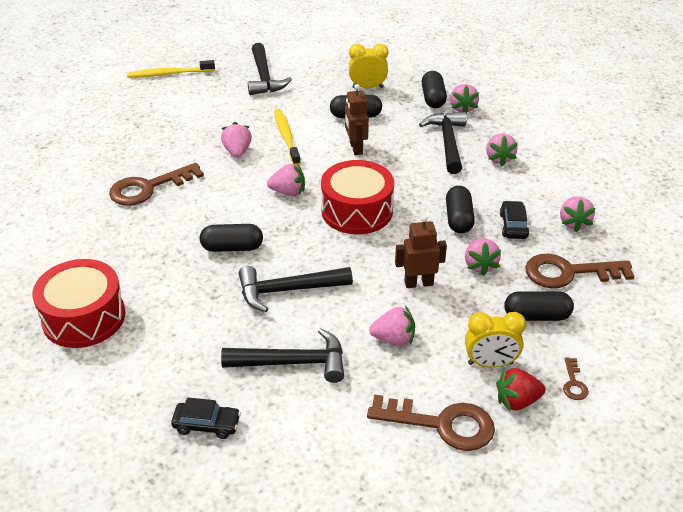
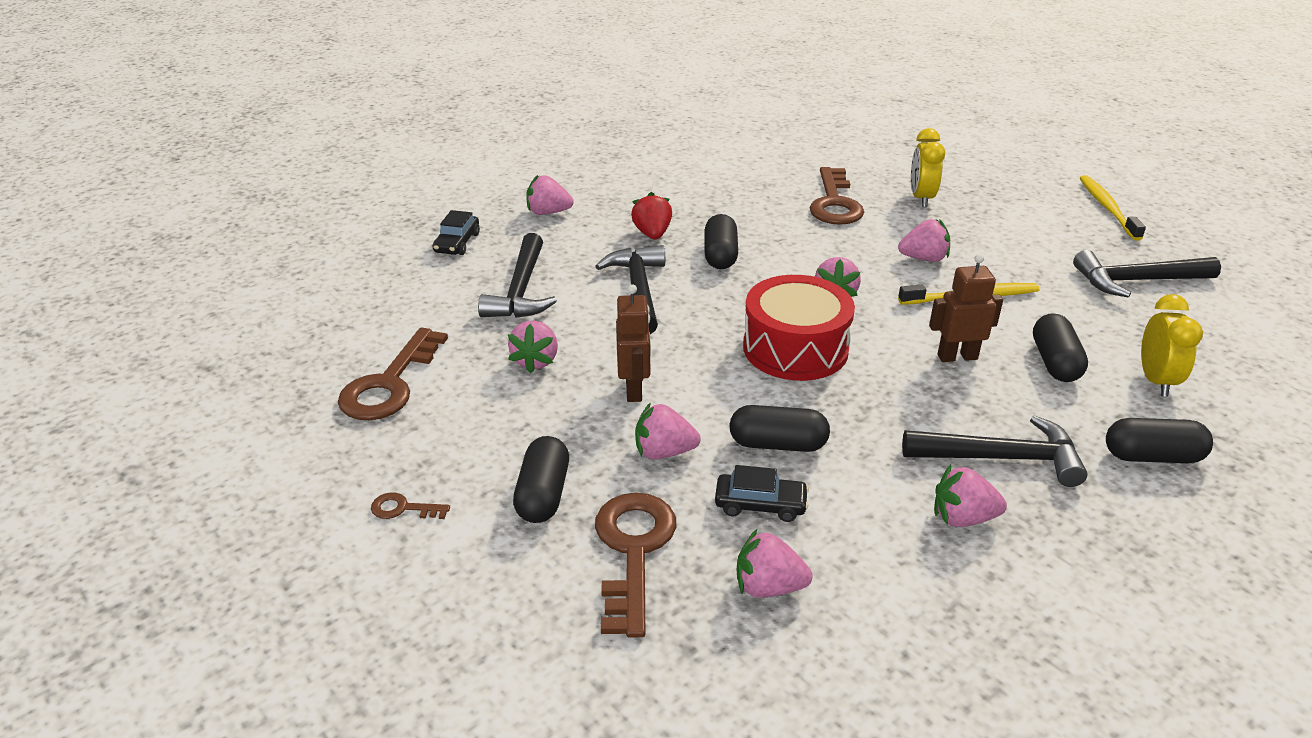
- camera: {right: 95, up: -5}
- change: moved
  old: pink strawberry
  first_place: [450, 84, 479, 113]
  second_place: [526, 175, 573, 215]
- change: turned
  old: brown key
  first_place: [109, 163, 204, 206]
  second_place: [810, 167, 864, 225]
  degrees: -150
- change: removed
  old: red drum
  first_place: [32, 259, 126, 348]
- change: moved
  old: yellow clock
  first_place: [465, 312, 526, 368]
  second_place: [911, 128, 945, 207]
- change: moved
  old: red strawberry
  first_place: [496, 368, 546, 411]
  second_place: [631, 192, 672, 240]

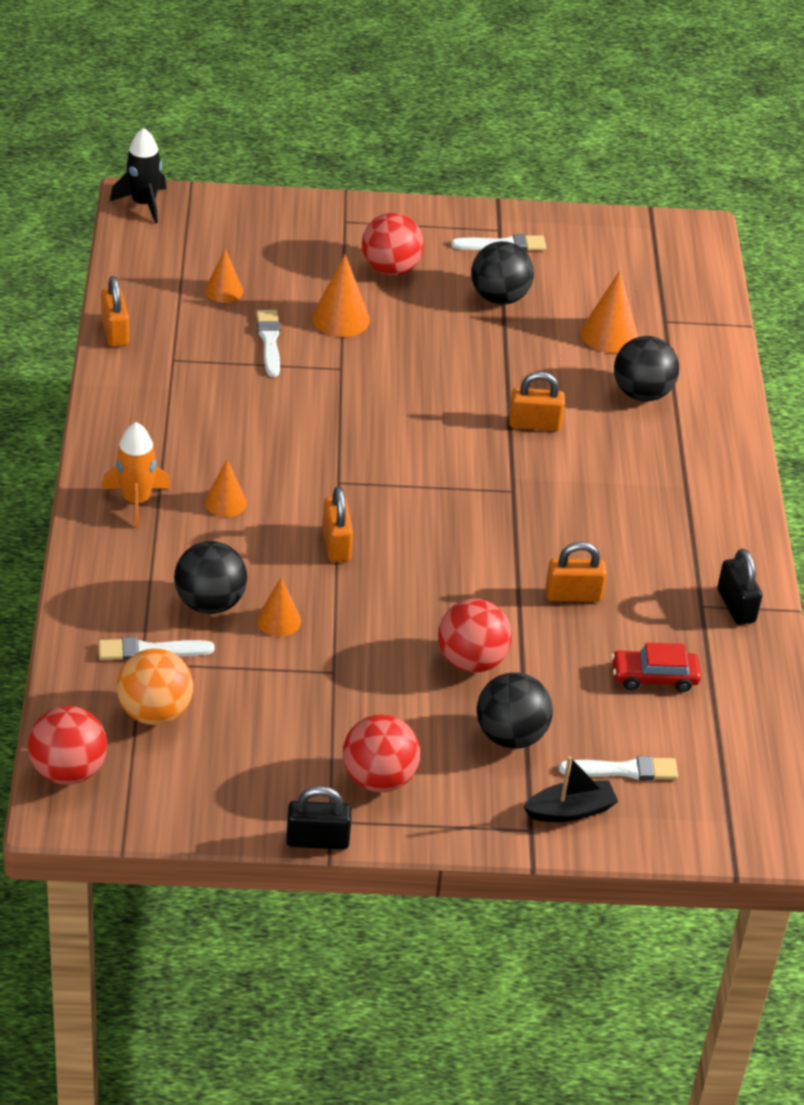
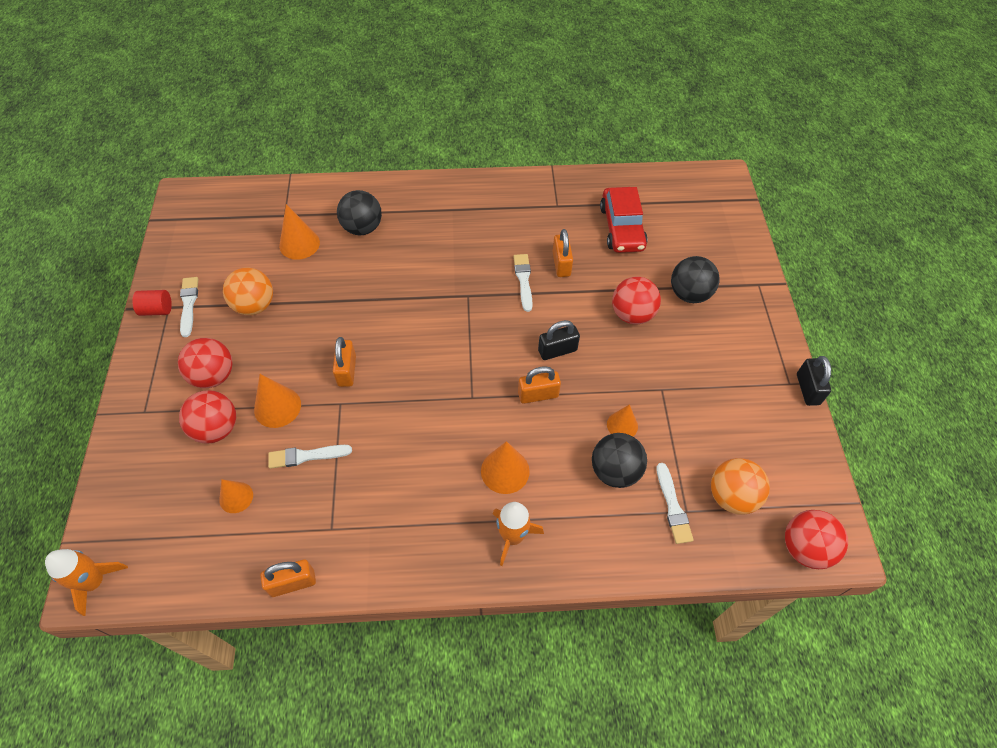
- camera: {right: -90, up: 15}
- change: recoloured
  old: black rocket
  new: orange rocket
  first_place: [110, 128, 166, 223]
  second_place: [45, 549, 128, 616]
- change: recoloured
  old: black ball
  new: orange ball
  first_place: [471, 241, 534, 305]
  second_place: [223, 267, 273, 315]
- change: moved
  old: orange padlock
  first_place: [509, 372, 565, 431]
  second_place: [333, 337, 356, 387]
- change: resized
  old: orange cone
  first_place: [205, 459, 247, 517]
  second_place: [481, 441, 530, 494]
  factor: 1.5
- change: moved
  old: black padlock
  first_place: [717, 549, 762, 625]
  second_place: [538, 320, 580, 360]
- change: resized
  old: red car
  first_place: [611, 643, 701, 692]
  second_place: [600, 187, 648, 253]
  factor: 1.56
- change: moved
  old: red ball
  first_place: [343, 714, 420, 793]
  second_place: [179, 390, 236, 444]
- change: removed
  old: black boat
  first_place: [523, 756, 618, 822]
- change: moved
  old: white brush
  first_place: [559, 756, 678, 780]
  second_place: [513, 254, 533, 312]
- change: added
  new: red cylinder
  second_place: [132, 290, 172, 316]

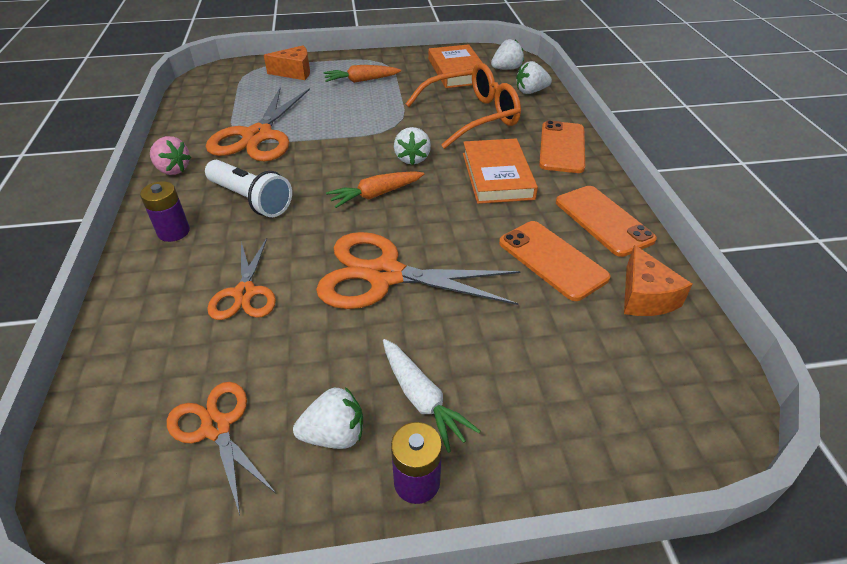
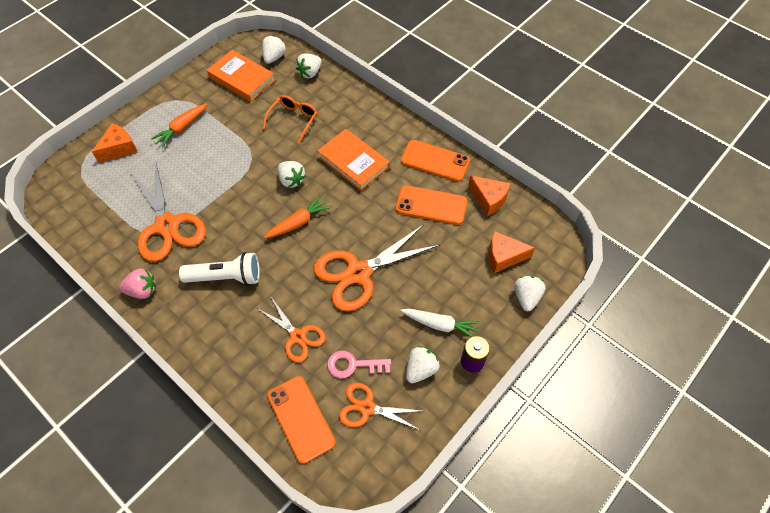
- camera: {right: -40, up: 15}
- change: resized
  old: orange glasses
  first_place: [405, 63, 521, 149]
  second_place: [263, 95, 317, 143]
  factor: 0.59
- change: moved
  old: orange phone
  first_place: [539, 121, 585, 173]
  second_place: [267, 376, 336, 464]
- change: turned
  old: orange carrot
  first_place: [326, 171, 424, 208]
  second_place: [264, 195, 331, 239]
  degrees: -150
- change: removed
  old: purple battery
  first_place: [140, 181, 190, 242]
- change: added
  new: orange cheese
  second_place: [488, 231, 535, 273]
- change: added
  new: white strawberry
  second_place: [514, 276, 546, 311]
- change: added
  new: pink key
  second_place: [327, 351, 391, 378]

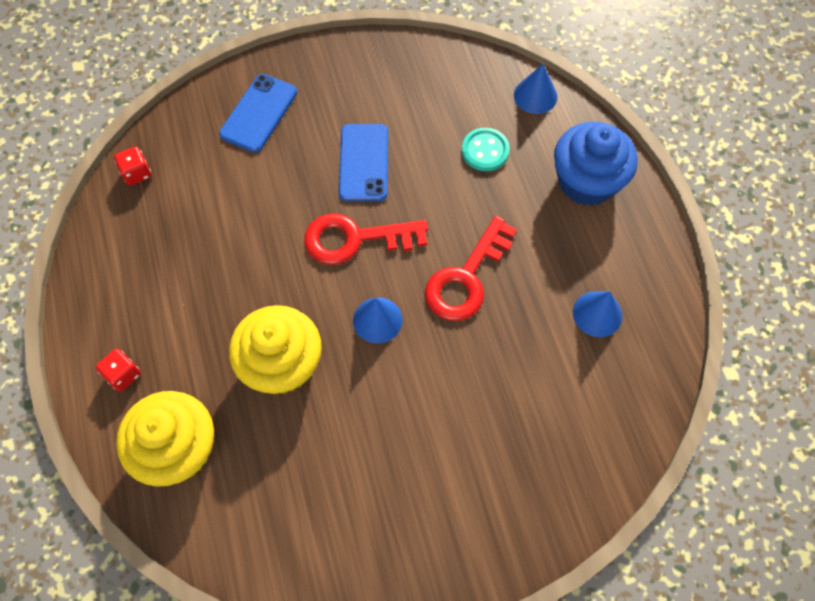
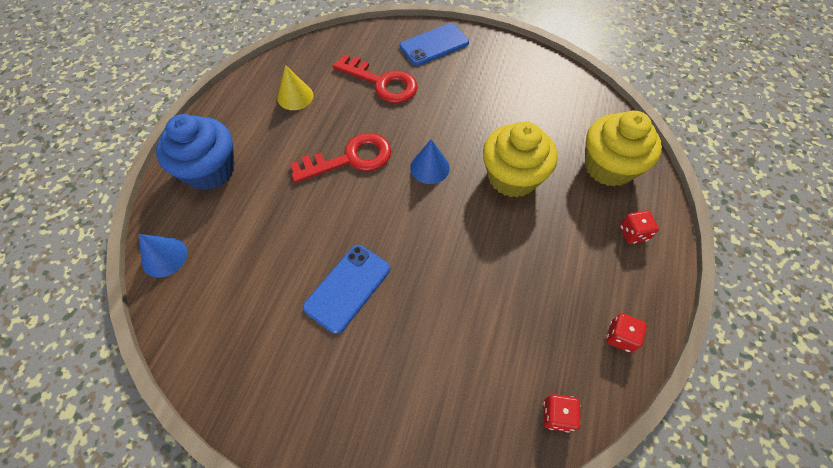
- camera: {right: -145, up: -5}
- change: moved
  old: blue phone
  first_place: [219, 74, 297, 153]
  second_place: [400, 23, 469, 66]
- change: removed
  old: turquoise button
  first_place: [462, 128, 510, 171]
- change: moved
  old: red key
  first_place: [304, 213, 428, 265]
  second_place: [333, 55, 418, 103]
- change: recoloured
  old: blue cone
  new: yellow cone
  first_place: [573, 292, 622, 337]
  second_place: [277, 65, 314, 110]
- change: added
  new: red dice
  second_place: [606, 313, 647, 353]

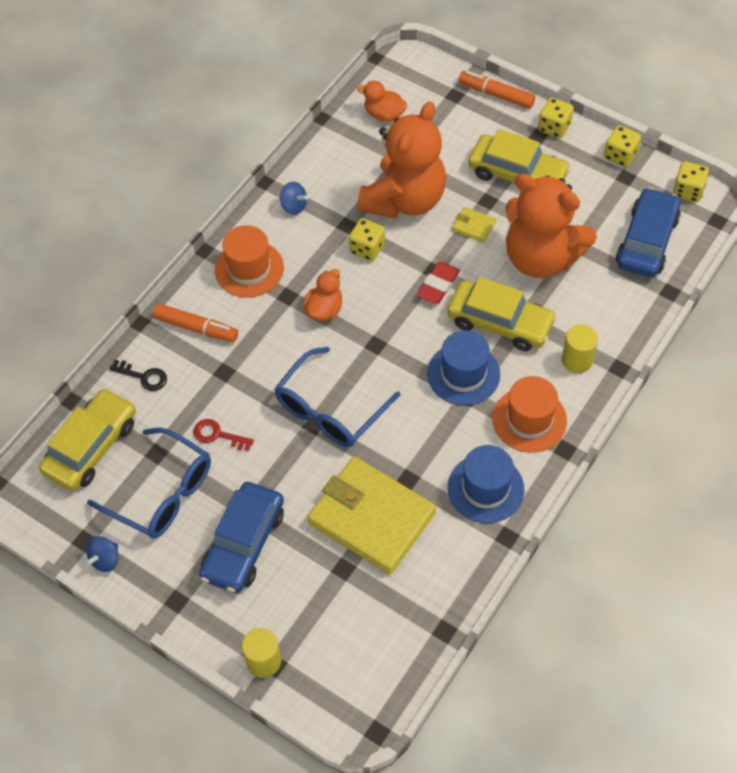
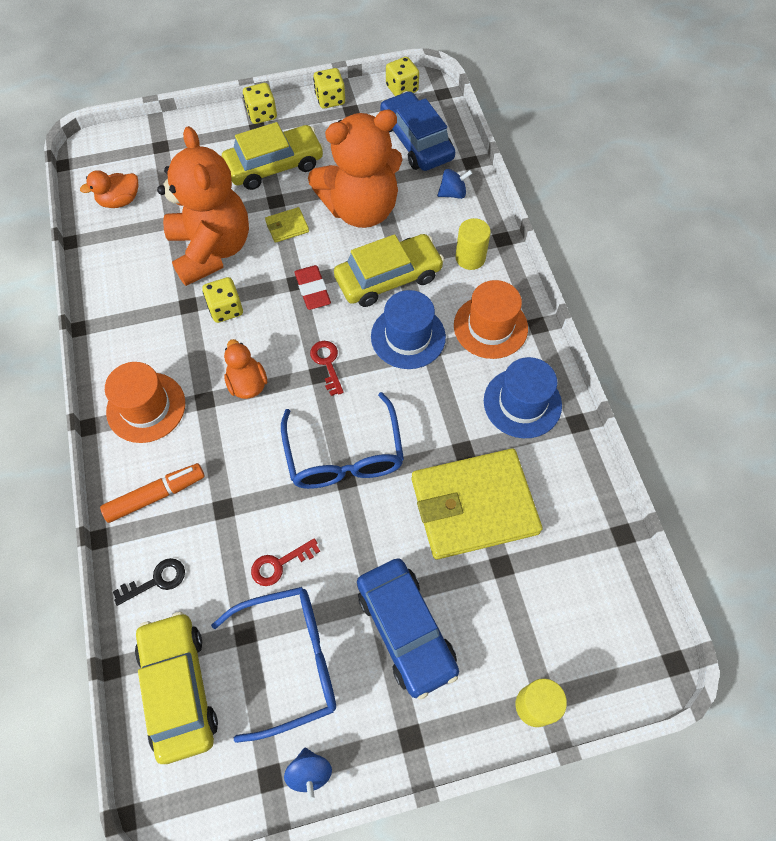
- camera: {right: -50, up: 5}
- change: removed
  old: orange marker
  first_place: [458, 71, 535, 109]
- change: moved
  old: blue spinning top
  first_place: [280, 182, 308, 215]
  second_place: [437, 169, 473, 199]
- change: added
  new: red key
  second_place: [310, 341, 344, 396]

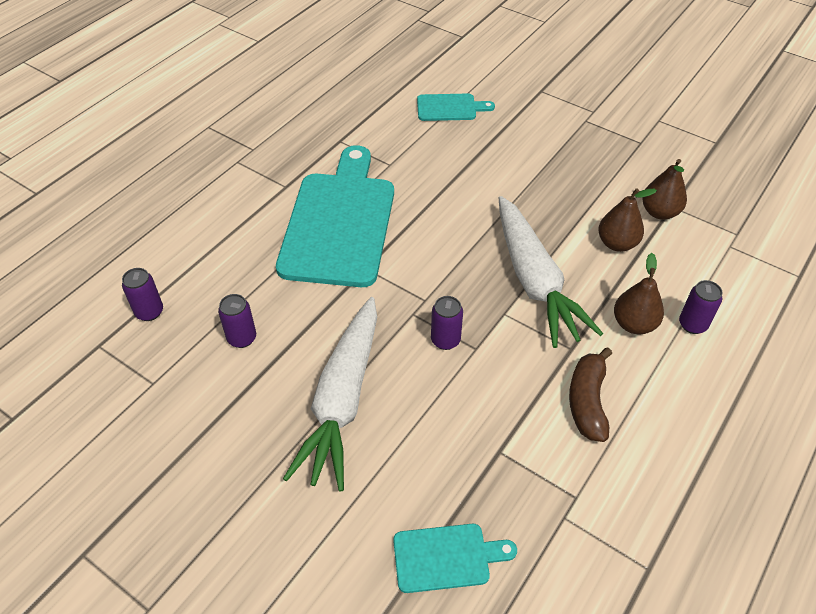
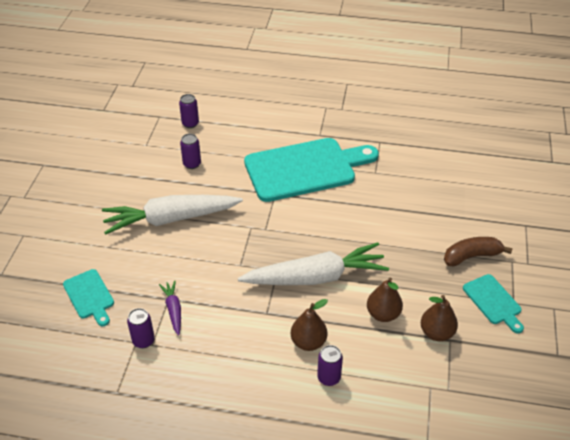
- camera: {right: 65, up: -5}
- change: moved
  old: turquoise cutting board
  first_place: [417, 94, 495, 121]
  second_place: [463, 274, 524, 334]
- change: turned
  old: white carrot
  first_place: [499, 196, 603, 348]
  second_place: [238, 242, 389, 285]
  degrees: -150
- change: moved
  old: purple can
  first_place: [431, 296, 463, 350]
  second_place: [127, 308, 155, 348]
- change: moved
  old: brown banana
  first_place: [569, 347, 612, 442]
  second_place: [444, 237, 513, 266]
- change: added
  new: purple carrot
  second_place: [159, 281, 181, 335]

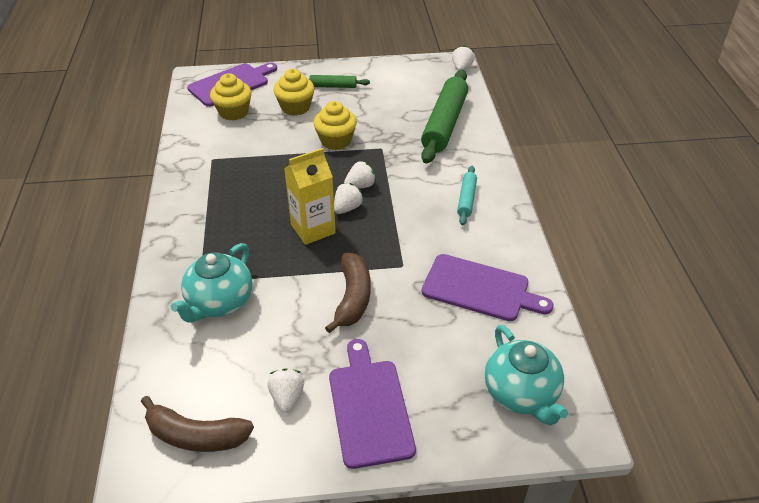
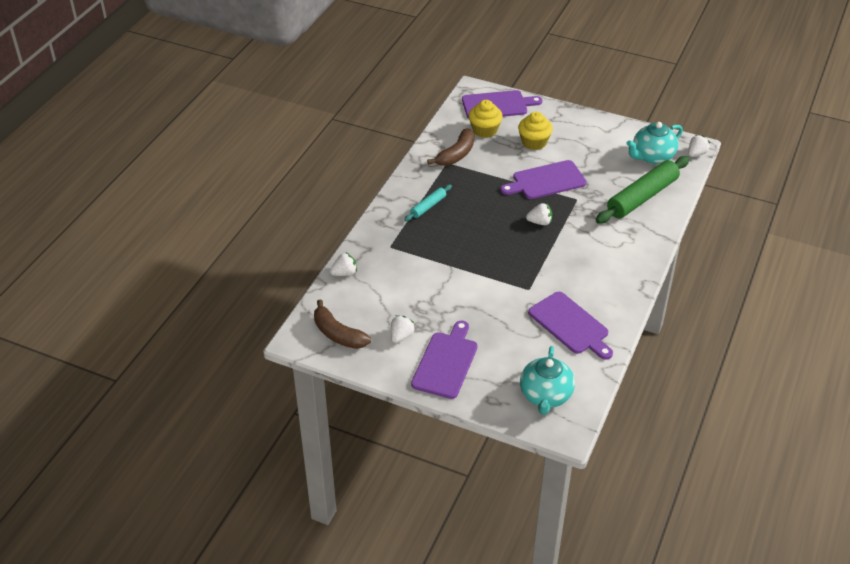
- camera: {right: 30, up: 0}
- change: removed
  old: green rolling pin
  first_place: [309, 75, 370, 88]
- change: replaced
  old: yellow cupcake
  new: purple cutting board
  first_place: [314, 101, 357, 150]
  second_place: [500, 160, 587, 199]
- change: removed
  old: yellow carton
  first_place: [284, 148, 336, 245]
- change: moved
  old: turquoise rolling pin
  first_place: [457, 166, 477, 225]
  second_place: [404, 185, 452, 221]
- change: moved
  old: white strawberry
  first_place: [334, 183, 364, 214]
  second_place: [330, 253, 357, 276]
- change: moved
  old: turquoise teapot
  first_place: [171, 243, 252, 322]
  second_place: [627, 122, 683, 164]
- change: moved
  old: brown banana
  first_place: [325, 253, 371, 333]
  second_place: [427, 128, 474, 166]

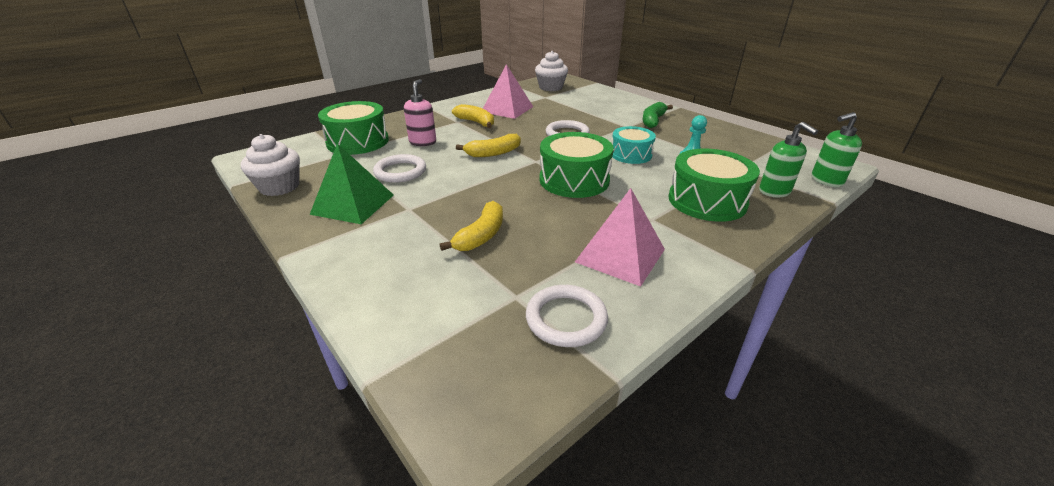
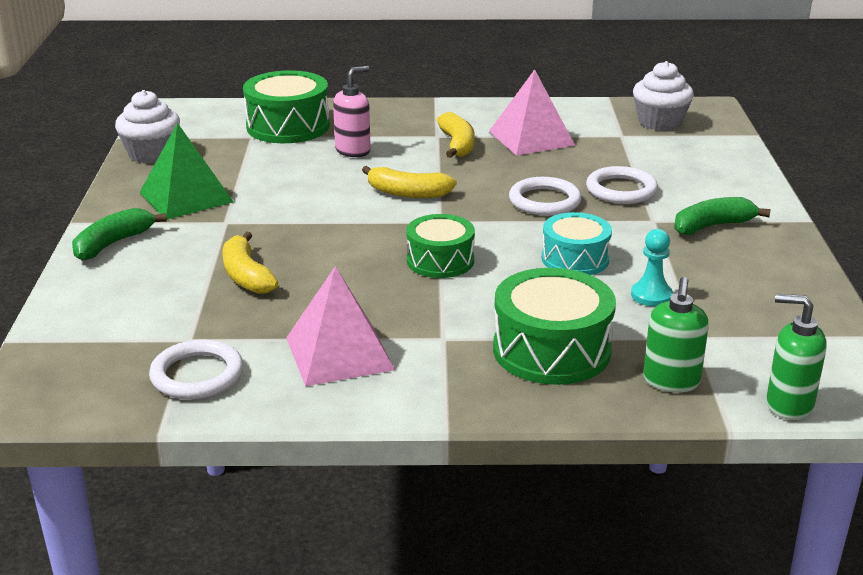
- camera: {right: 40, up: -5}
- change: resized
  old: green drum
  first_place: [539, 132, 614, 198]
  second_place: [406, 214, 475, 278]
  factor: 0.65
- change: moved
  old: white ring
  first_place: [373, 154, 426, 183]
  second_place: [586, 166, 658, 204]
- change: turned
  old: yellow banana
  first_place: [440, 201, 503, 251]
  second_place: [222, 232, 279, 294]
  degrees: 90
- change: added
  new: green banana
  second_place: [72, 208, 167, 261]

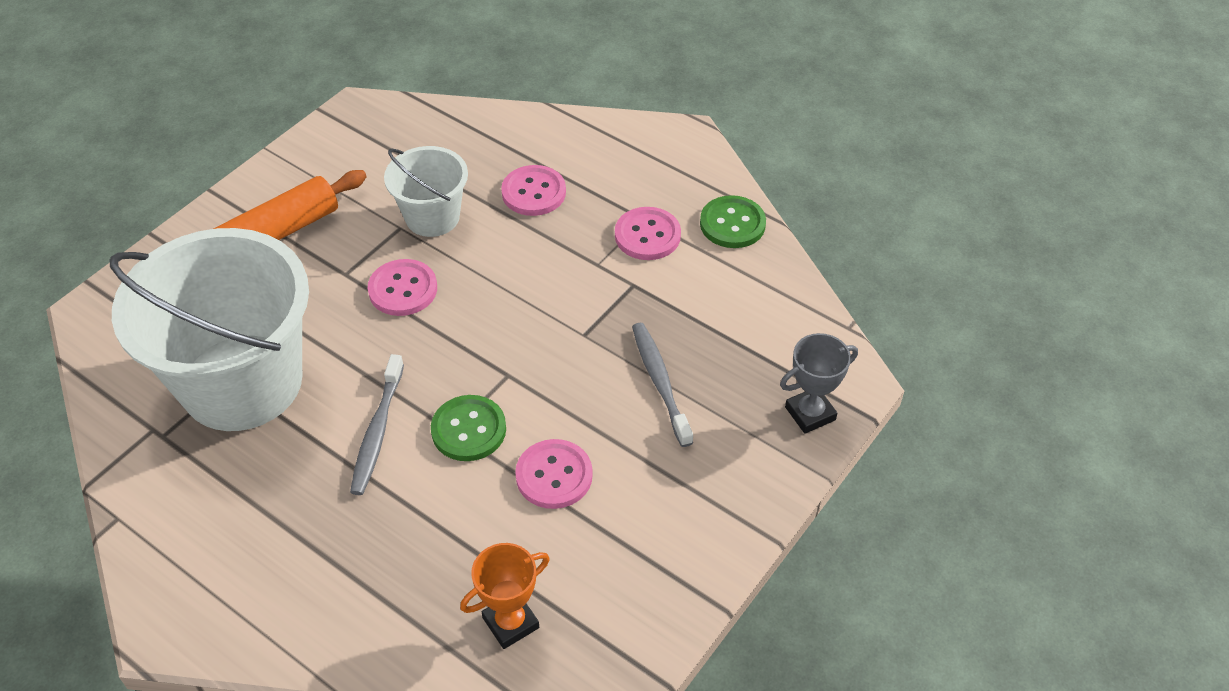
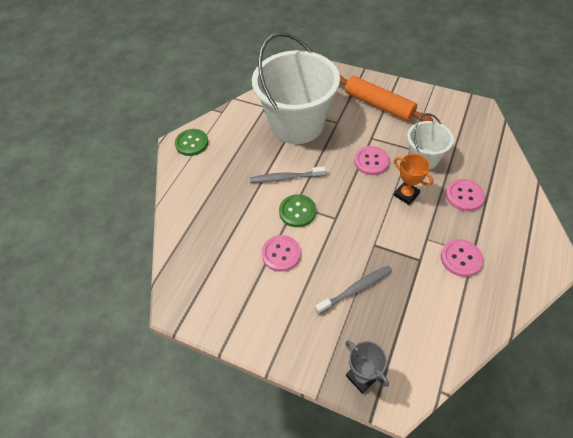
- camera: {right: 80, up: 5}
- change: moved
  old: green button
  first_place: [700, 195, 766, 248]
  second_place: [175, 129, 208, 156]
- change: moved
  old: orange trophy
  first_place: [460, 543, 550, 649]
  second_place: [394, 154, 433, 205]

